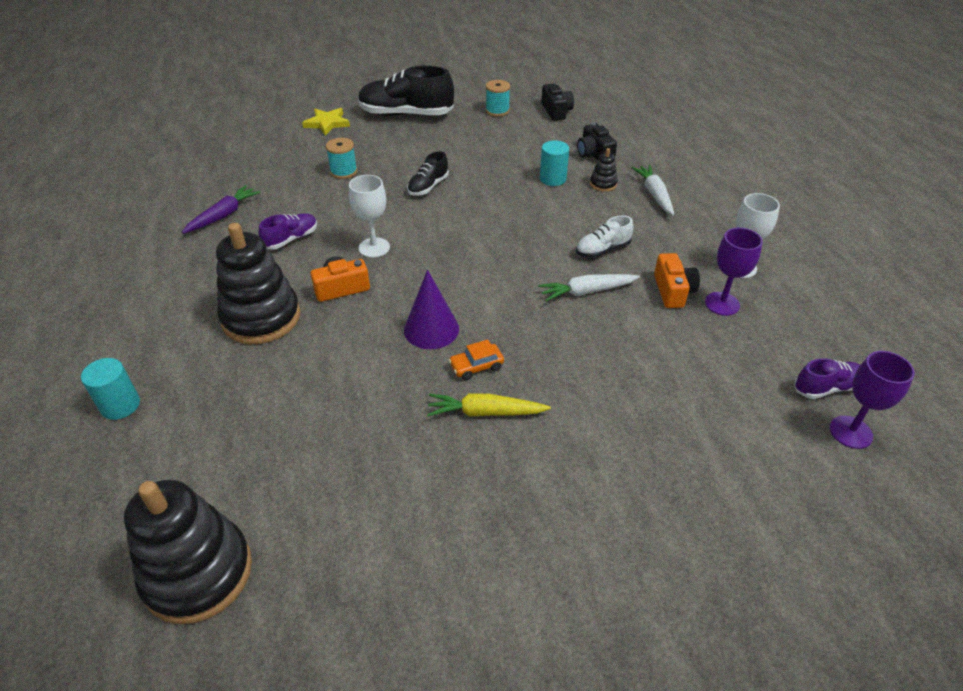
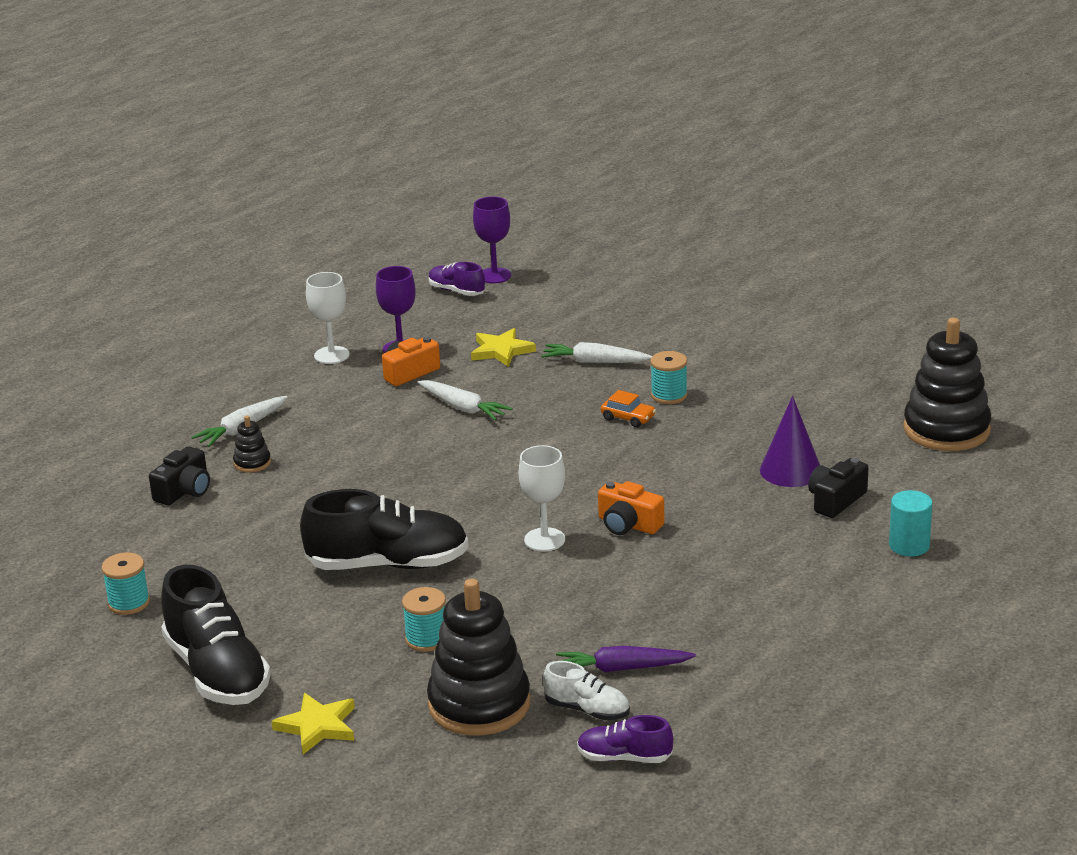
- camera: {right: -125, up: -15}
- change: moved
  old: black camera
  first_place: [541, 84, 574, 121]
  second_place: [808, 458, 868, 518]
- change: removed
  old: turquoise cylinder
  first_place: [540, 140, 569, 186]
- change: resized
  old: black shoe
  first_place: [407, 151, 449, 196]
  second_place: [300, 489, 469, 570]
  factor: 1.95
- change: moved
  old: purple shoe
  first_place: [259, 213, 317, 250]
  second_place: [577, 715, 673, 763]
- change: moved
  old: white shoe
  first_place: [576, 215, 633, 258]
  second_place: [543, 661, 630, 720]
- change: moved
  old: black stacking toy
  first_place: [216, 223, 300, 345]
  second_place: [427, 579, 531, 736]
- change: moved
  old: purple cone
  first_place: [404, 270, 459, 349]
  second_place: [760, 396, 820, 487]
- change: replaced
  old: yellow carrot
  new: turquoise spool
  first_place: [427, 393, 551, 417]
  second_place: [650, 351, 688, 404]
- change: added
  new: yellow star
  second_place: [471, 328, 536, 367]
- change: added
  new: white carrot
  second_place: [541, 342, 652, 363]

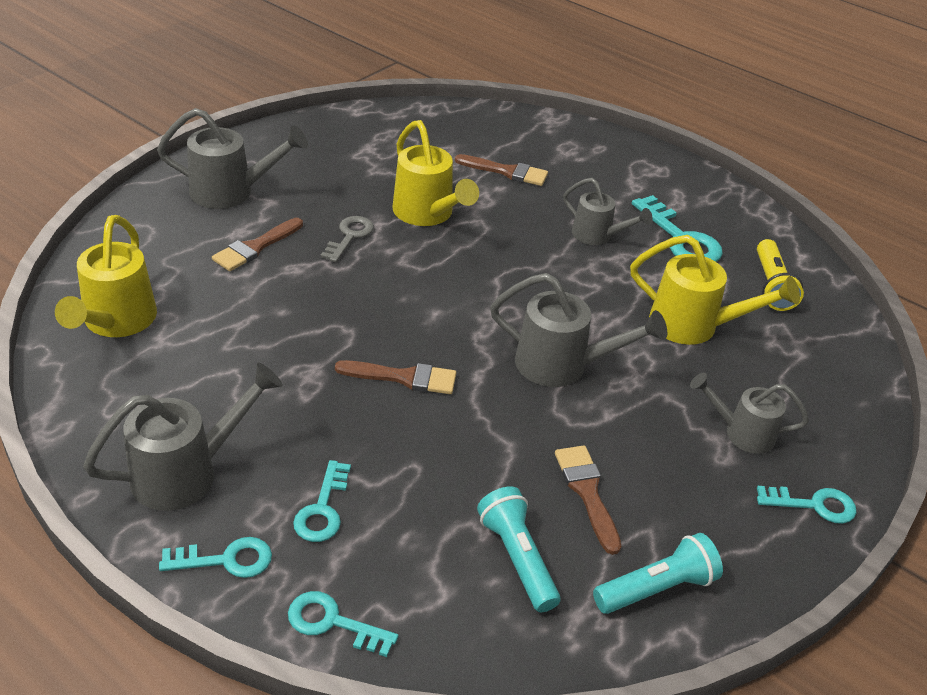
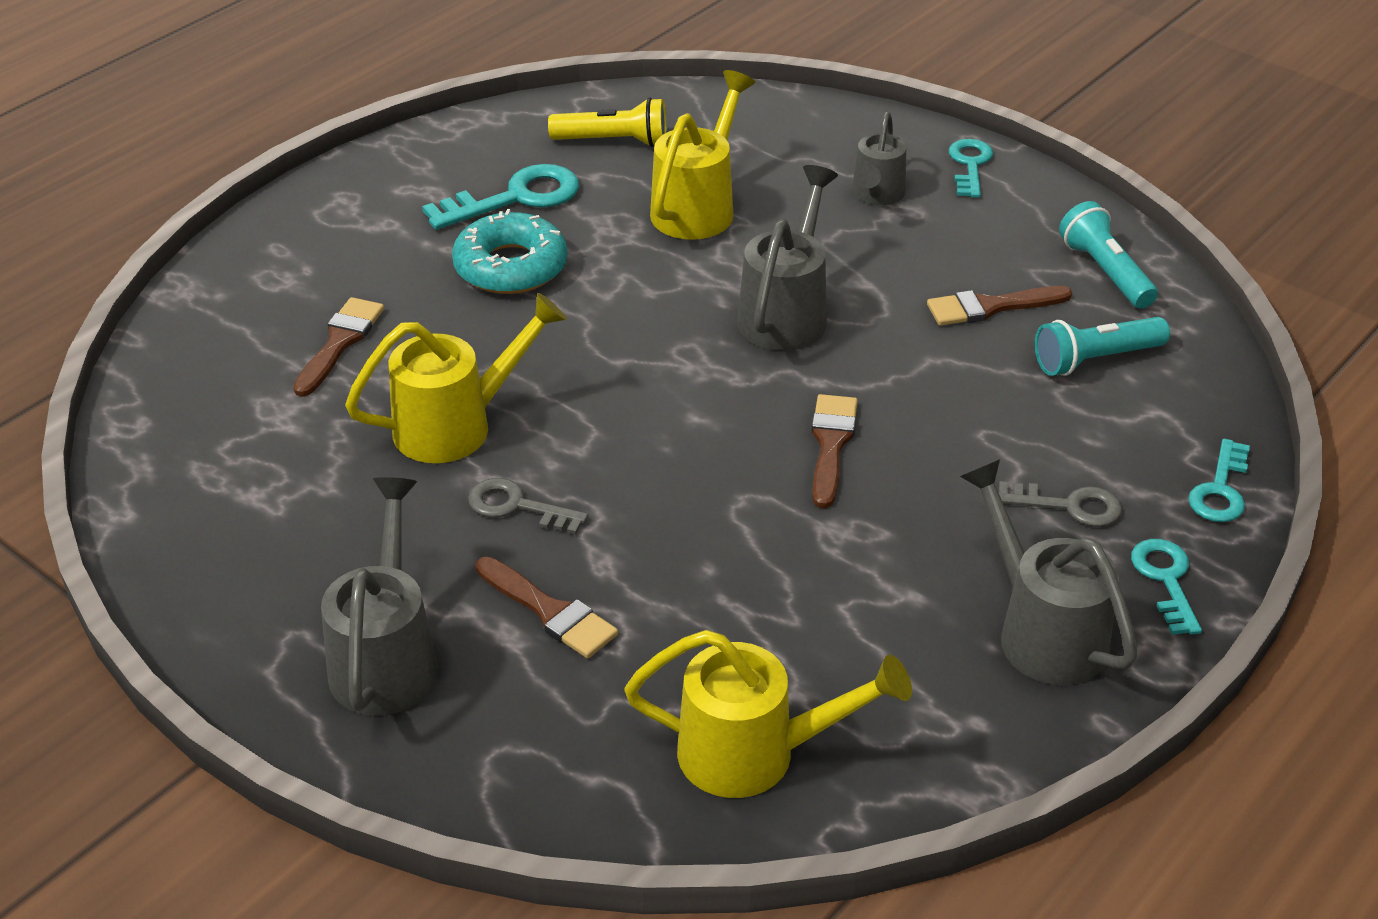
- camera: {right: -85, up: 0}
- change: replaced
  old: grey watering can
  new: turquoise donut
  first_place: [563, 178, 653, 245]
  second_place: [452, 209, 568, 294]
- change: recoloured
  old: turquoise key
  new: grey key
  first_place: [293, 460, 351, 542]
  second_place: [999, 481, 1122, 527]

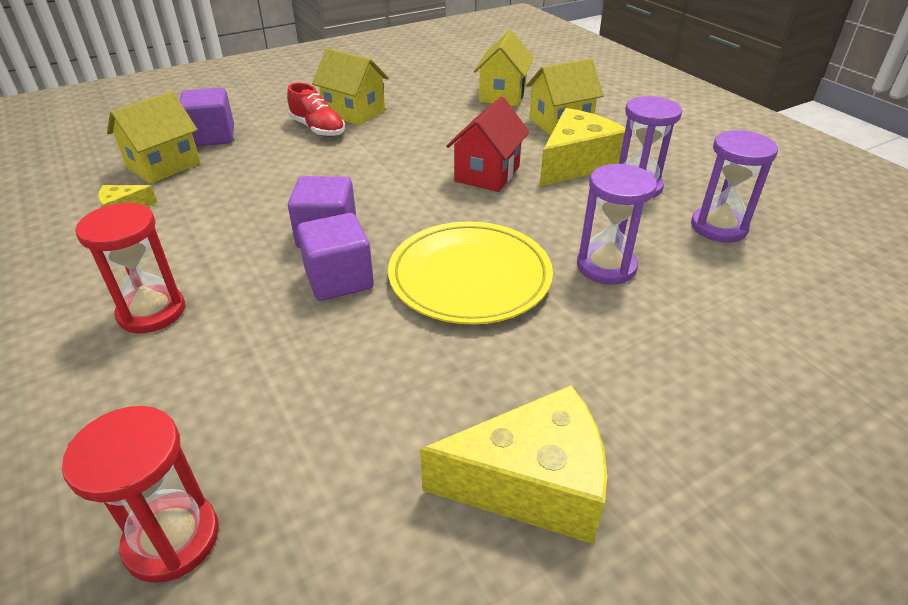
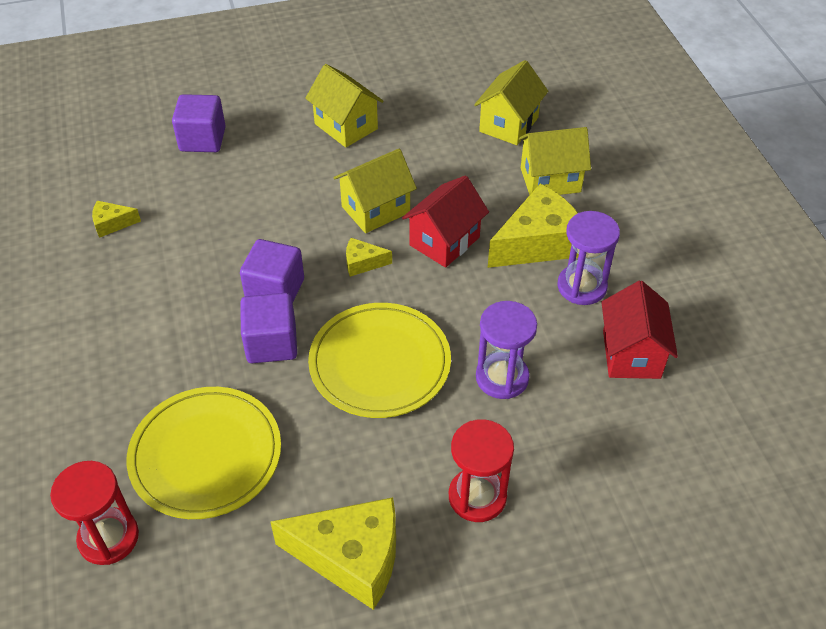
- camera: {right: 15, up: 10}
- change: removed
  old: red shoe
  first_place: [287, 83, 345, 137]
- change: moved
  old: yellow house
  first_place: [107, 91, 201, 184]
  second_place: [333, 149, 417, 233]
- change: replaced
  old: purple hourglass
  new: red house
  first_place: [691, 130, 778, 243]
  second_place: [601, 281, 678, 379]
- change: moved
  old: red hourglass
  first_place: [75, 203, 185, 333]
  second_place: [449, 419, 514, 522]
- change: added
  new: yellow cheese
  second_place: [346, 238, 392, 277]
- change: added
  new: yellow plate
  second_place: [127, 387, 281, 519]

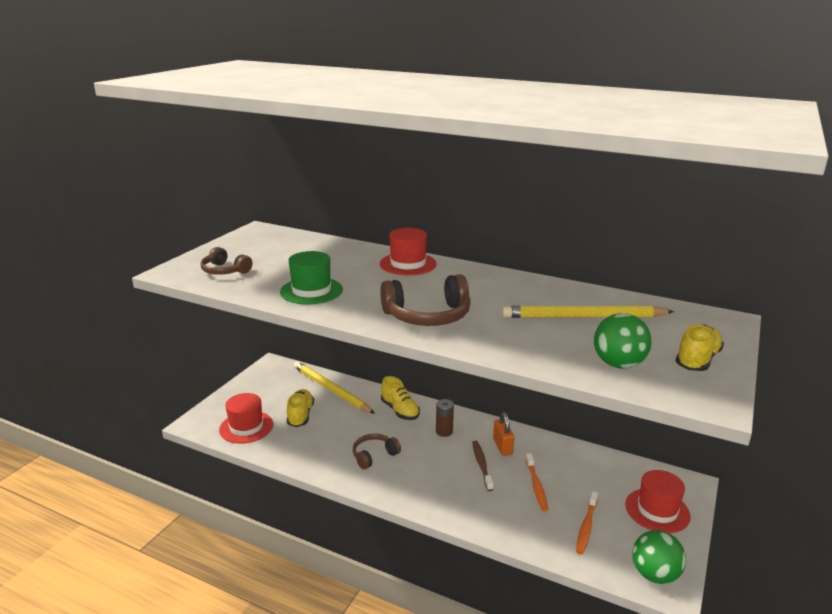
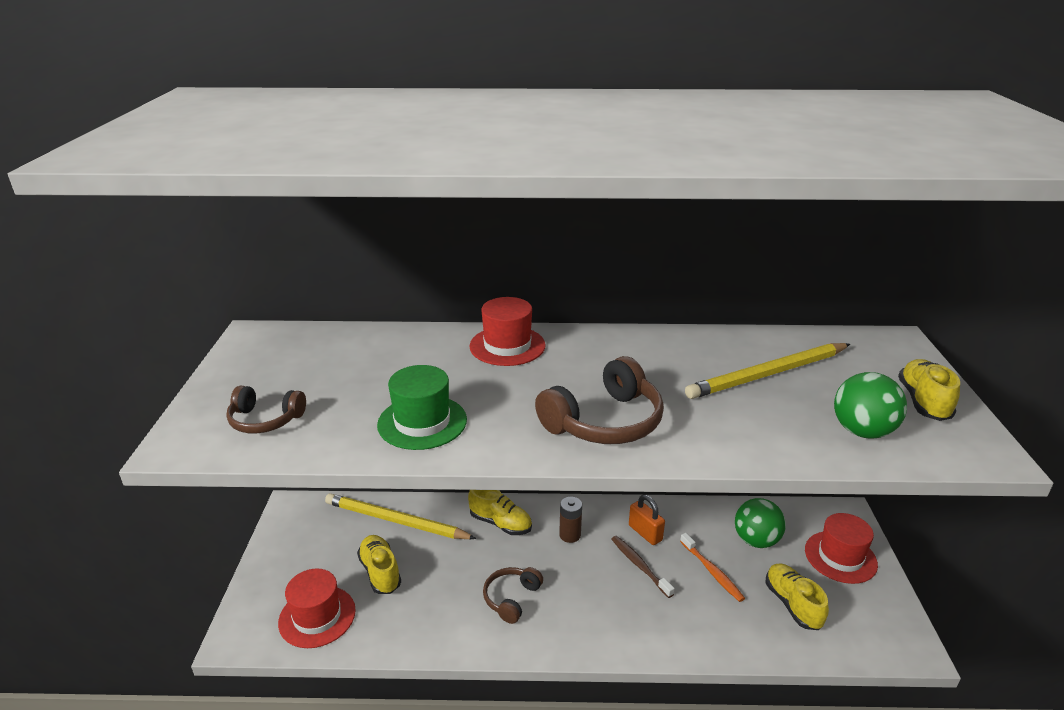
- camera: {right: -25, up: 5}
- change: replaced
  old: orange toothbrush
  new: yellow shoe
  first_place: [576, 491, 598, 554]
  second_place: [766, 564, 829, 630]
- change: moved
  old: green ball
  first_place: [632, 530, 686, 584]
  second_place: [735, 498, 786, 548]

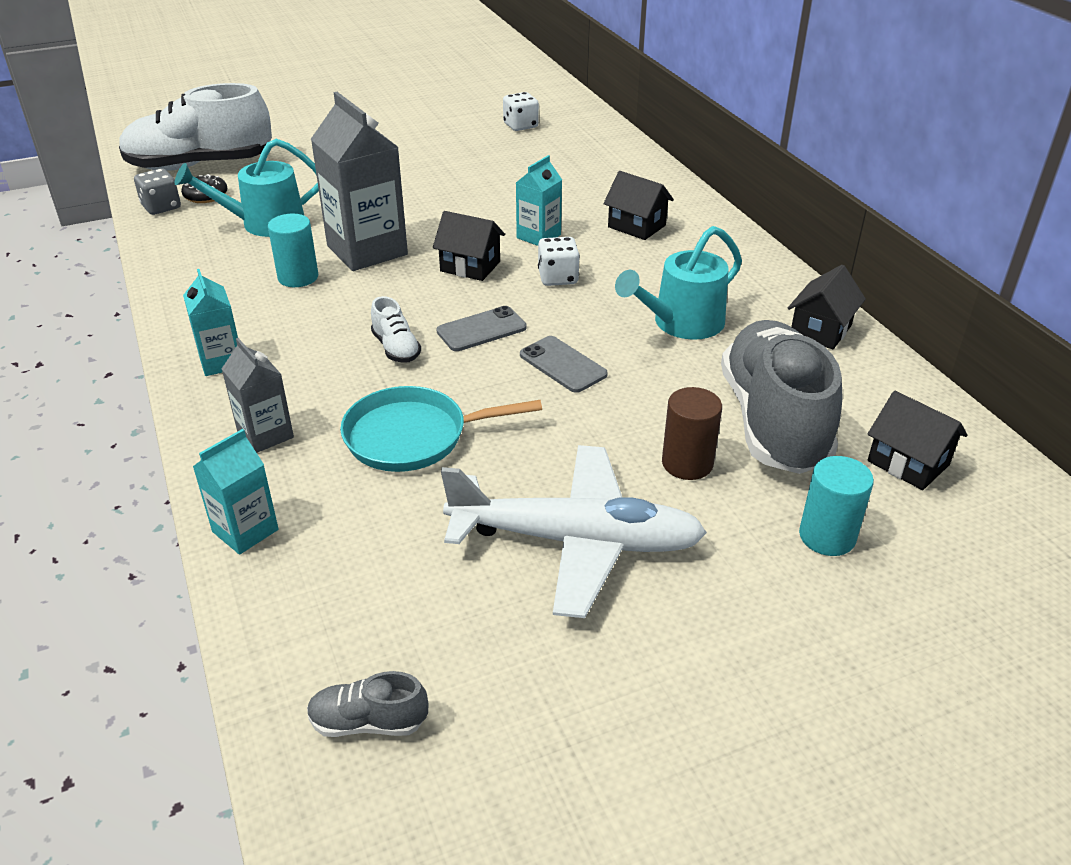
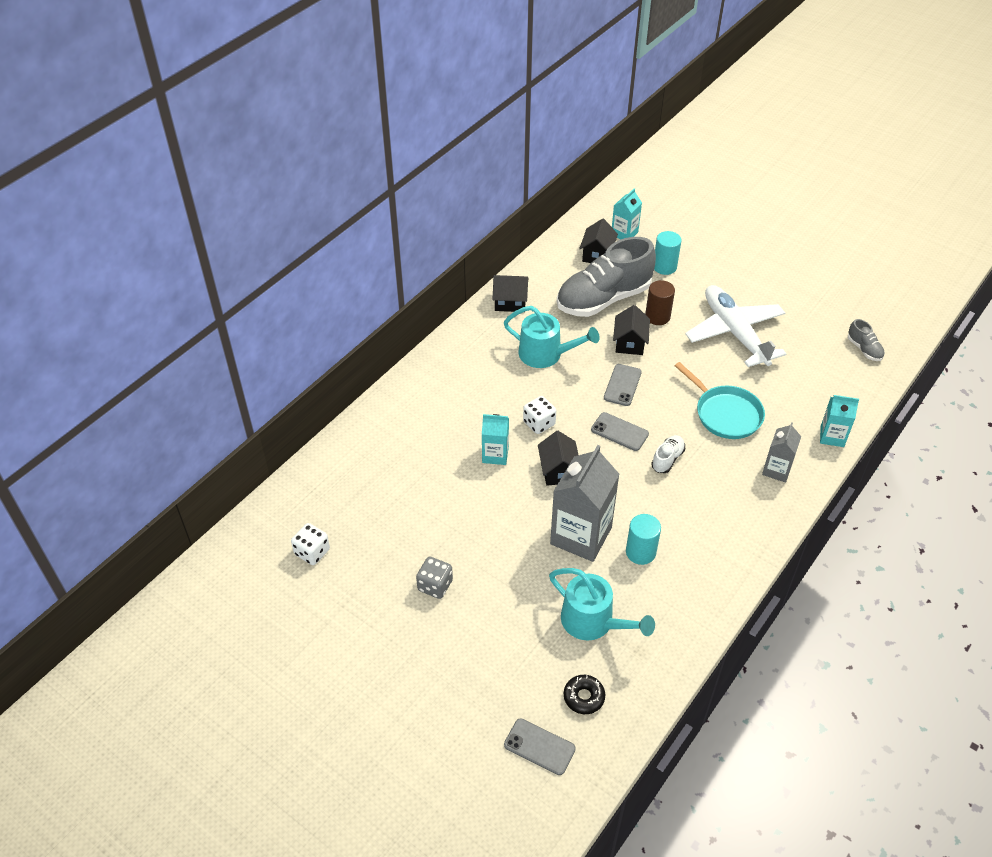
- camera: {right: -120, up: 10}
- change: replaced
  old: white shoe
  new: grey phone
  first_place: [119, 83, 272, 171]
  second_place: [504, 718, 576, 775]
- change: moved
  old: grey dice
  first_place: [134, 168, 181, 215]
  second_place: [416, 557, 453, 599]
- change: moved
  old: black house
  first_place: [603, 171, 674, 240]
  second_place: [613, 305, 650, 355]
- change: moved
  old: turquoise carton
  first_place: [183, 269, 238, 376]
  second_place: [612, 188, 642, 240]

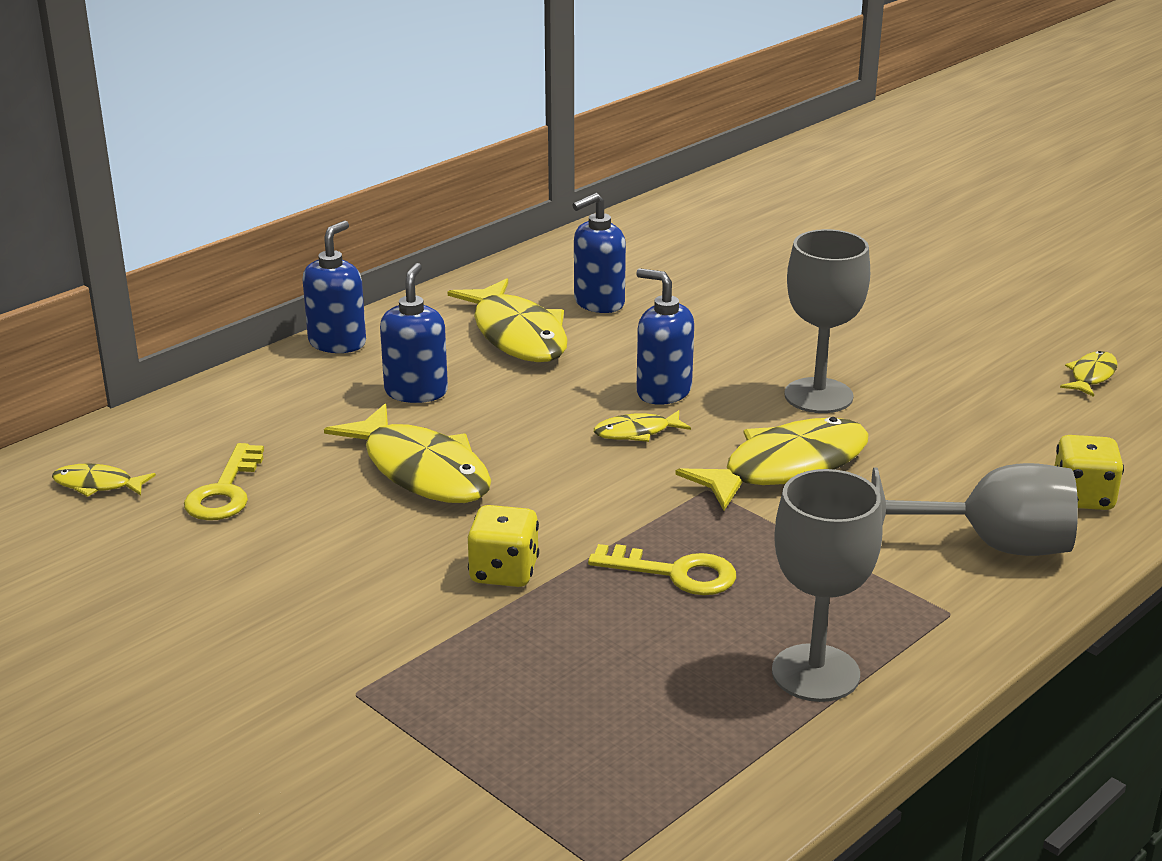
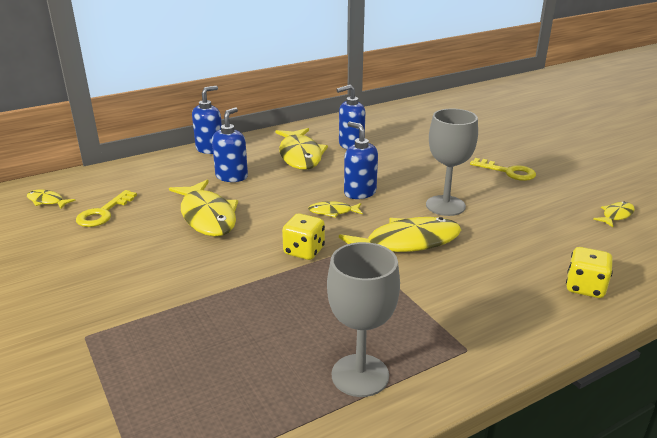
- camera: {right: 15, up: 0}
- change: removed
  old: grey goblet
  first_place: [871, 463, 1078, 556]
- change: moved
  old: yellow dice
  first_place: [468, 505, 539, 587]
  second_place: [282, 213, 325, 260]
- change: moved
  old: yellow key
  first_place: [588, 544, 736, 595]
  second_place: [470, 158, 536, 181]

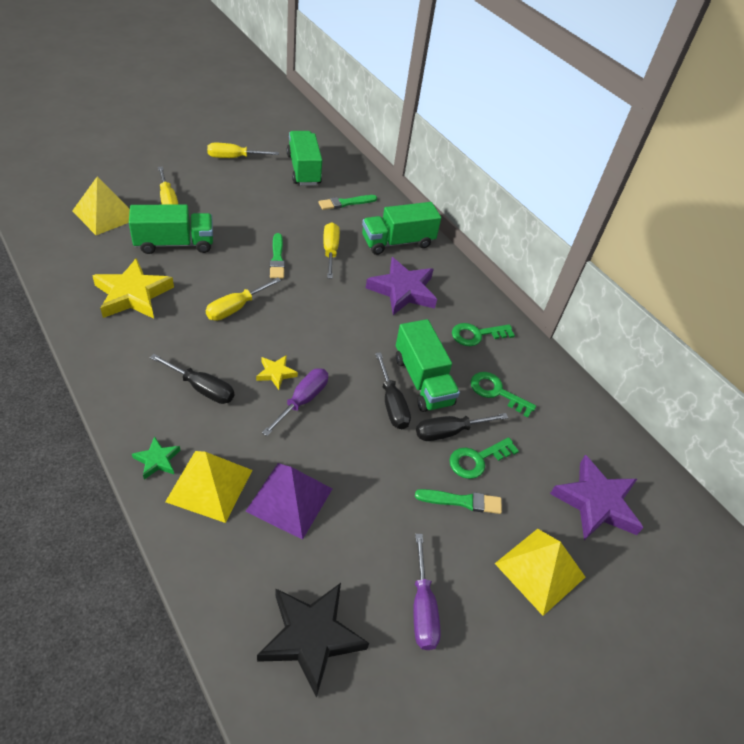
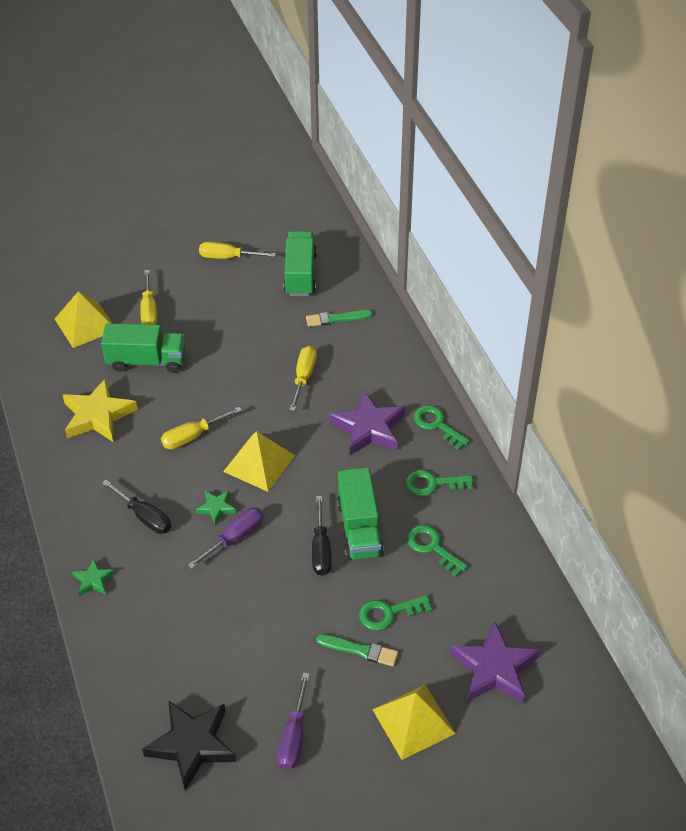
- camera: {right: 20, up: 0}
- change: removed
  old: green truck
  first_place: [362, 202, 441, 255]
- change: removed
  old: green brush
  first_place: [270, 233, 285, 279]
- change: recoloured
  old: yellow star
  new: green star
  first_place: [256, 355, 298, 390]
  second_place: [196, 491, 236, 525]
- change: removed
  old: black screwdriver
  first_place: [416, 413, 508, 441]
- change: moved
  old: yellow pyramid
  first_place: [165, 451, 252, 523]
  second_place: [223, 431, 295, 492]
- change: removed
  old: purple pyramid
  first_place: [245, 463, 332, 540]
- change: added
  new: green key
  second_place: [414, 405, 470, 450]

